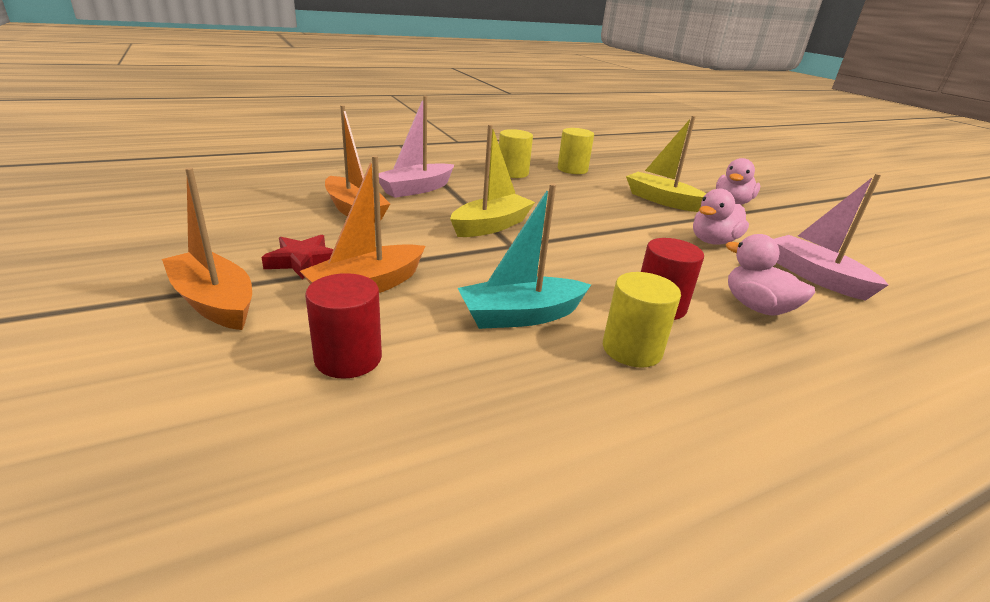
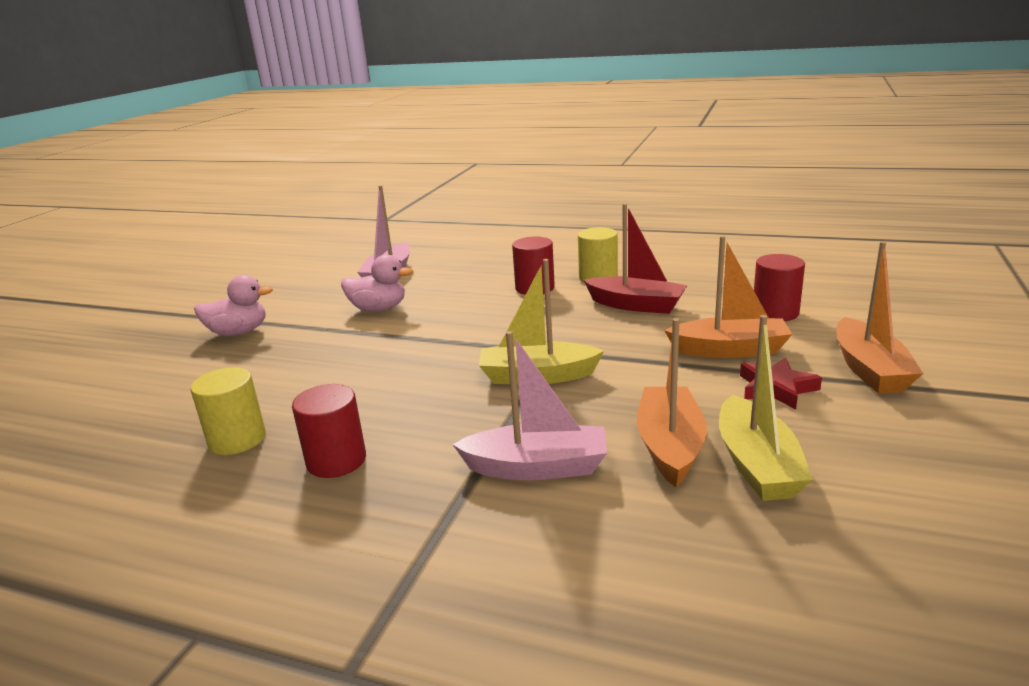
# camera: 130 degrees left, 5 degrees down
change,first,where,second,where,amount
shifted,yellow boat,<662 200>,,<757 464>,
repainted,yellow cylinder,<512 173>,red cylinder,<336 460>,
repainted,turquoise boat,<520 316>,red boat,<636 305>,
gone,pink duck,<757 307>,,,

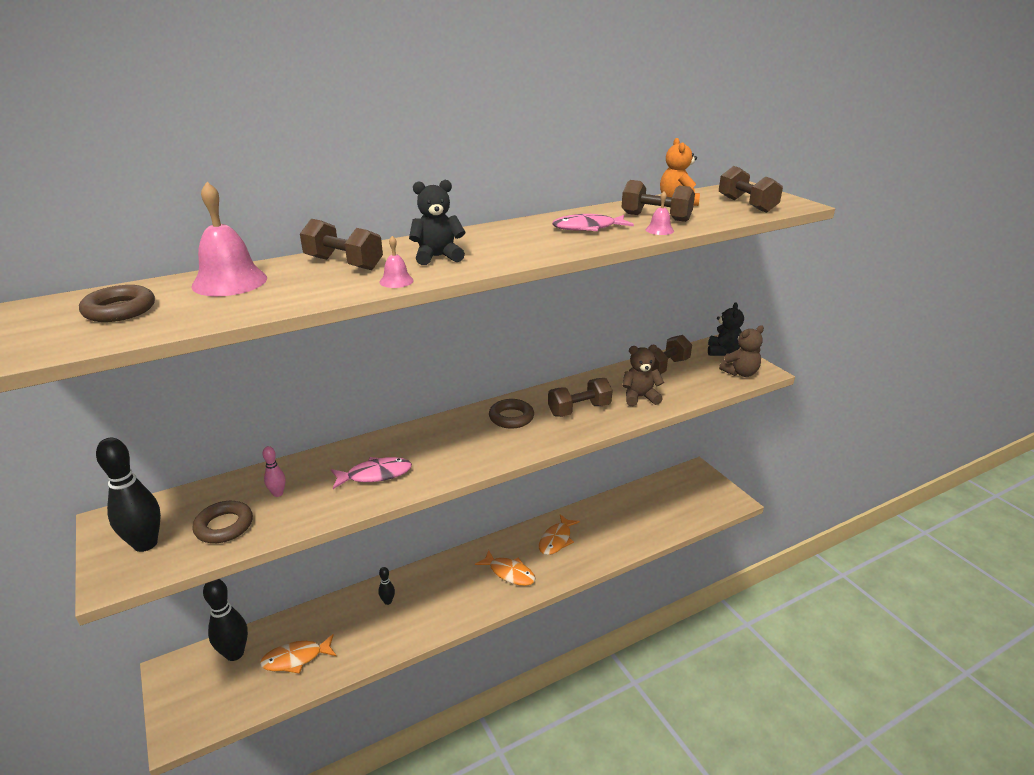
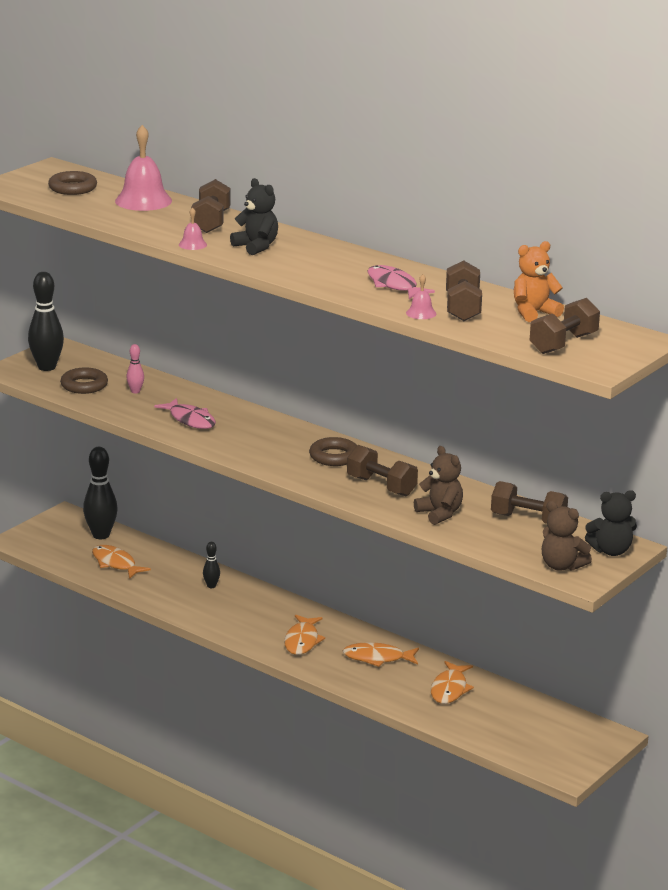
# camera: 65 degrees right, 5 degrees down
change,first,where,second,where,amount
new,,,orange fish,<449 689>,

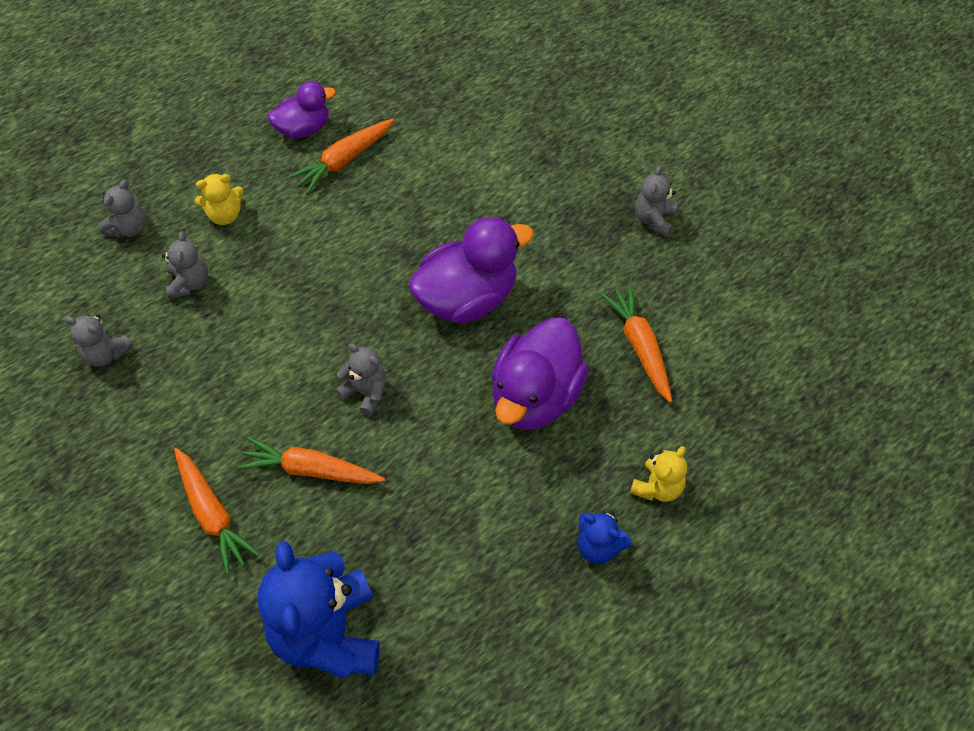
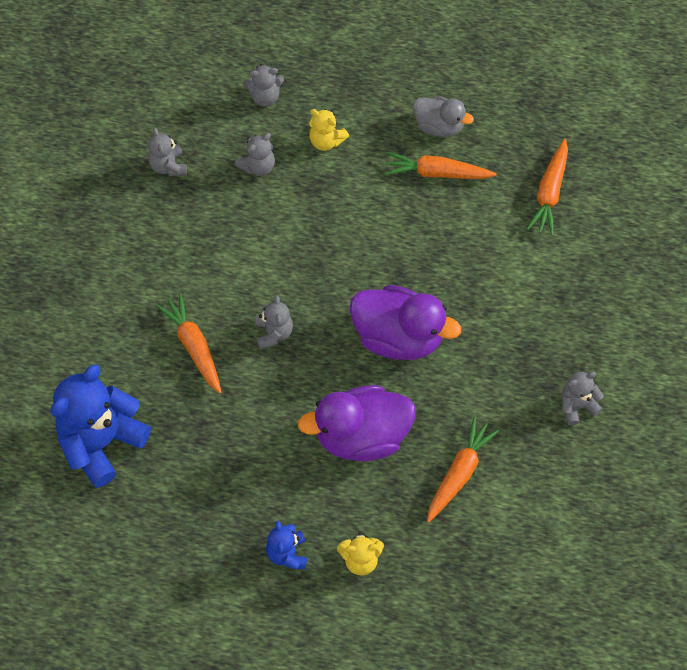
# camera: 50 degrees right, 5 degrees up
change,first,where,second,where,amount
repainted,purple duck,<303 128>,grey duck,<439 126>,
shifted,orange carrot,<212 514>,,<549 192>,

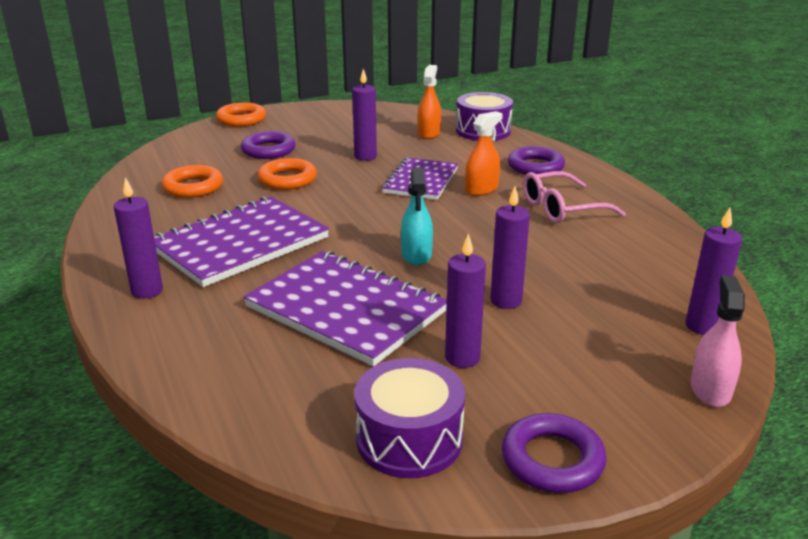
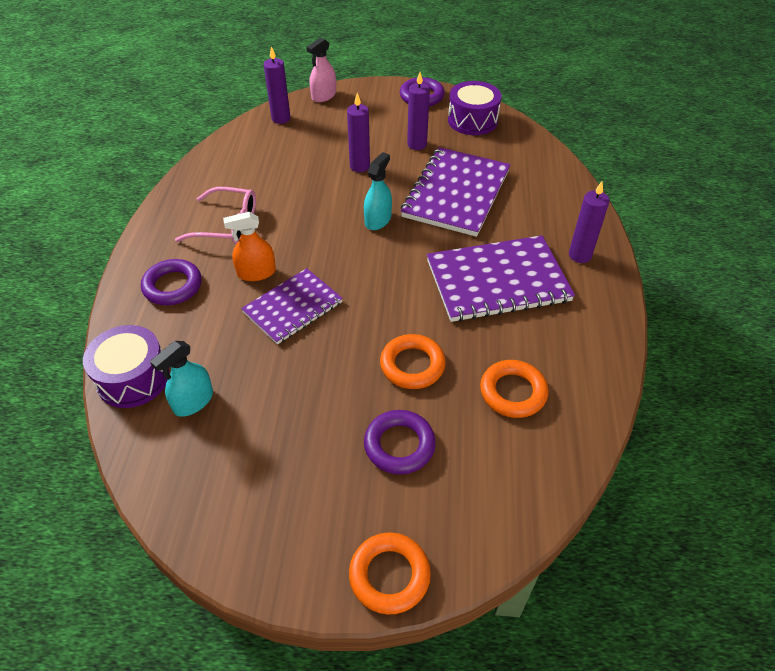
# camera: 150 degrees left, 20 degrees up
change,first,where,second,where,amount
repainted,orange spray bottle,<429 133>,turquoise spray bottle,<193 401>,
gone,purple candle,<365 157>,,,
rotated,purple notebook,<346 309>,,<456 193>,45 degrees clockwise

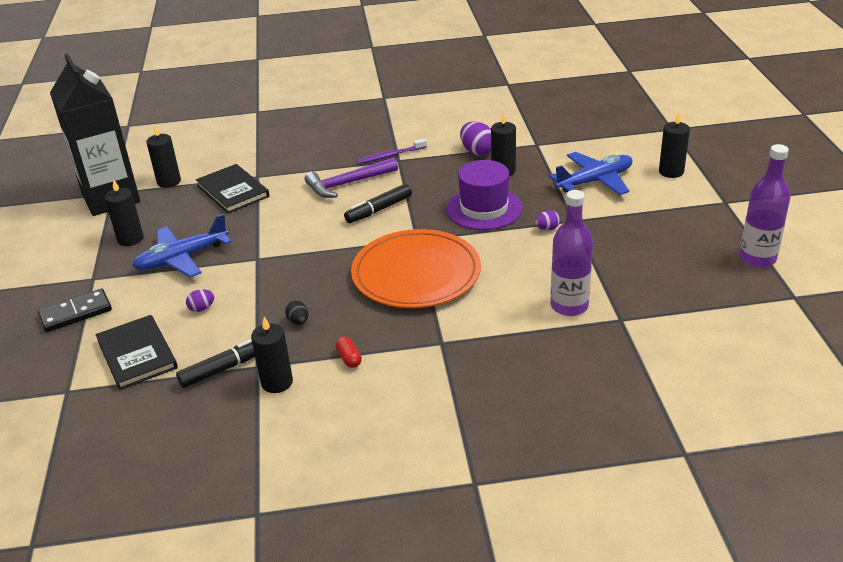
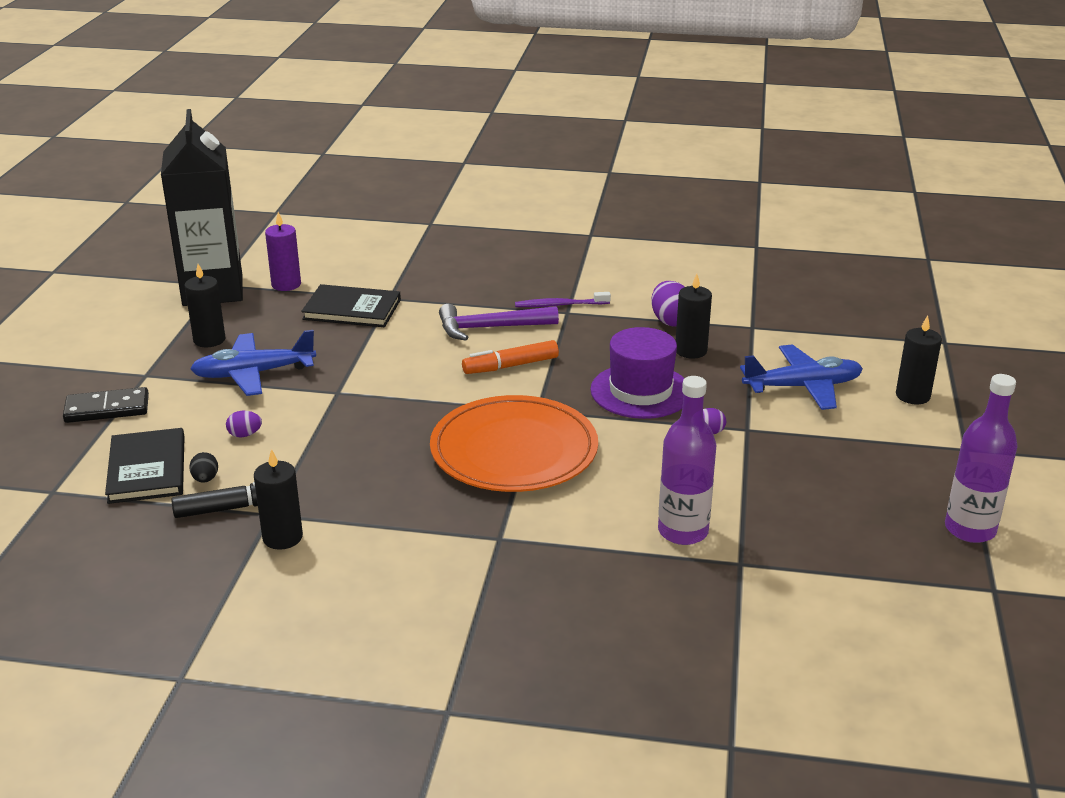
# camera: 15 degrees right, 5 degrees down
change,first,where,second,where,amount
repainted,black candle,<169 182>,purple candle,<286 284>,
rotated,black book,<233 191>,,<352 309>,60 degrees counterclockwise
repainted,black marker,<379 210>,orange marker,<511 366>,
shifted,black egg,<298 321>,,<205 479>,
gone,red capsule,<349 358>,,,

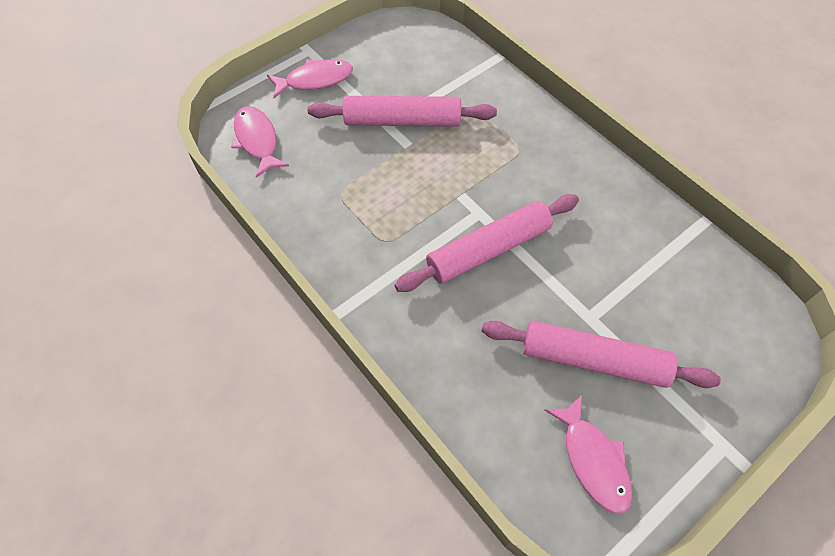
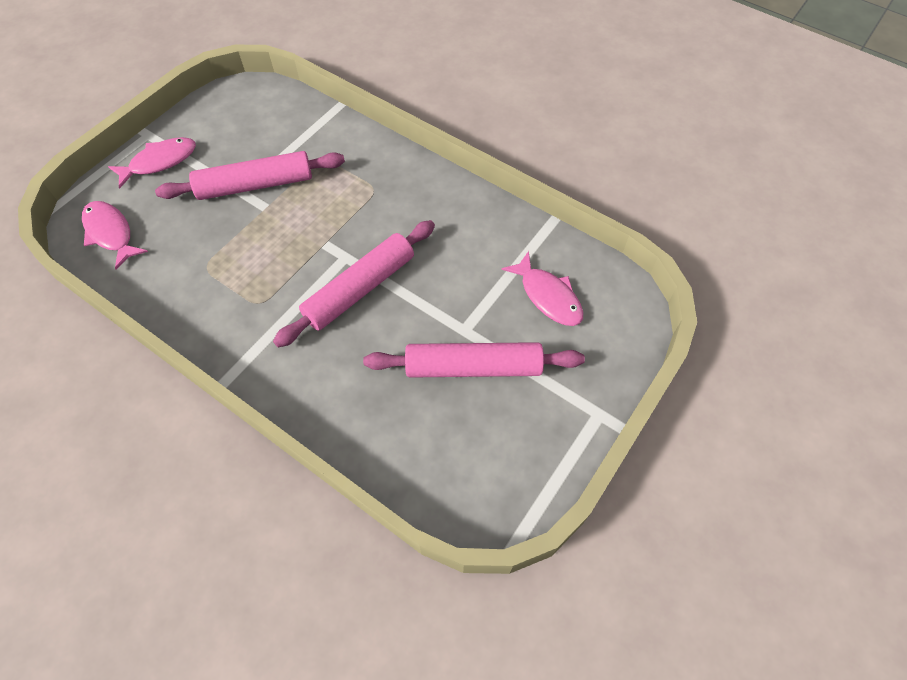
# camera: 15 degrees left, 0 degrees up
change,first,where,second,where,amount
shifted,pink fish,<593 460>,,<548 296>,

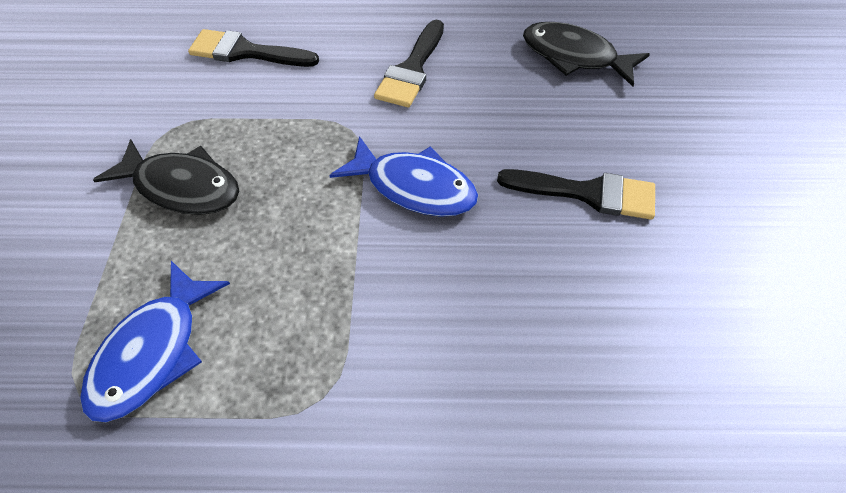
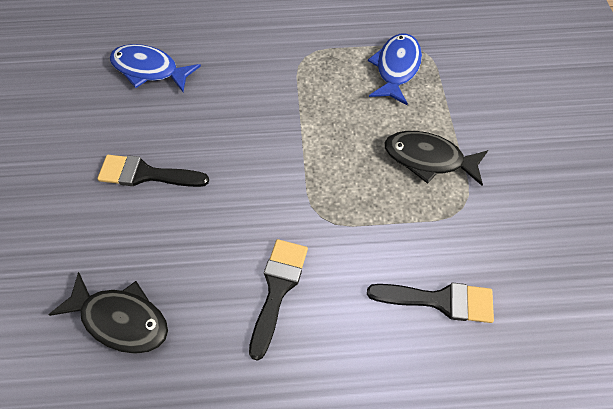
# camera: 175 degrees right, 5 degrees up
change,first,where,second,where,amount
shifted,blue fish,<414 187>,,<149 70>,

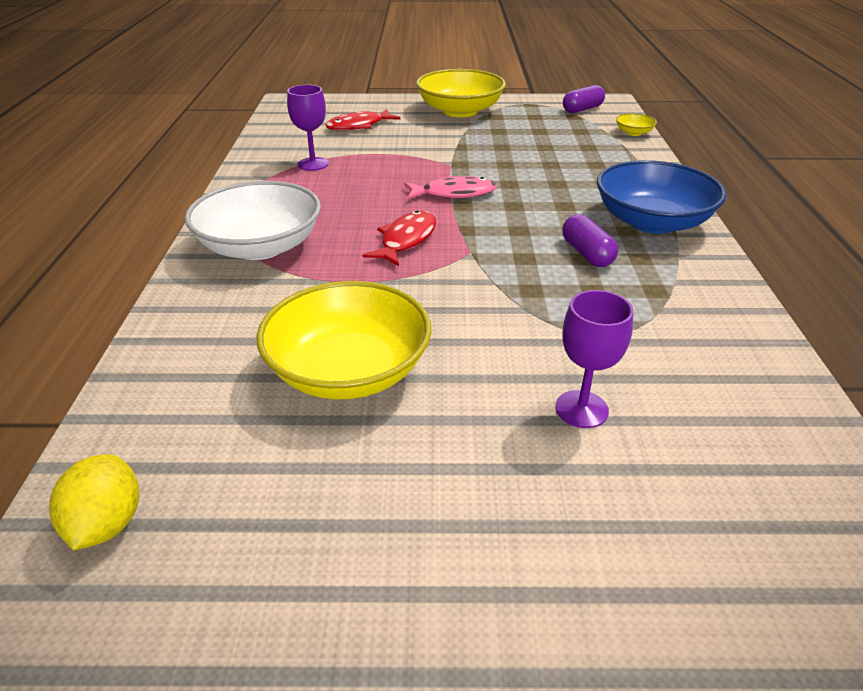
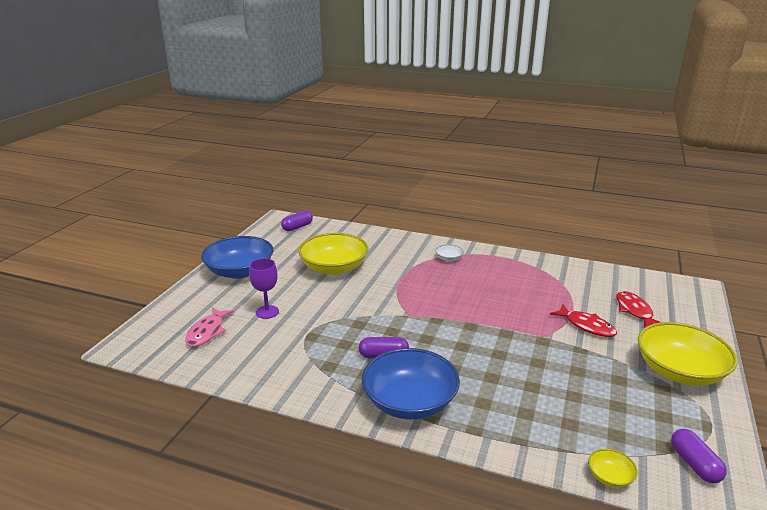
# camera: 110 degrees right, 10 degrees down
change,first,where,second,where,amount
gone,purple goblet,<313 164>,,,
shifted,pink fish,<454 193>,,<207 332>,
scaled,white bowl,<260 246>,,<448 259>,x0.42
shifted,red fish,<406 240>,,<586 326>,
swapped,yellow lemon,<107 524>,purple capsule,<297 227>,
new,,,blue bowl,<240 271>,

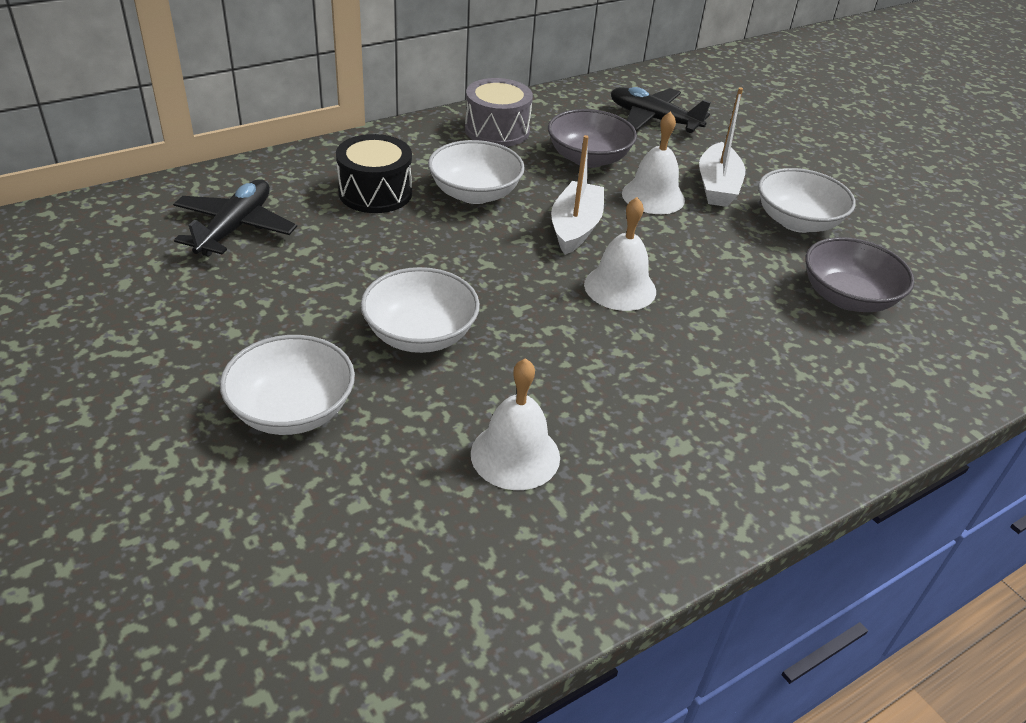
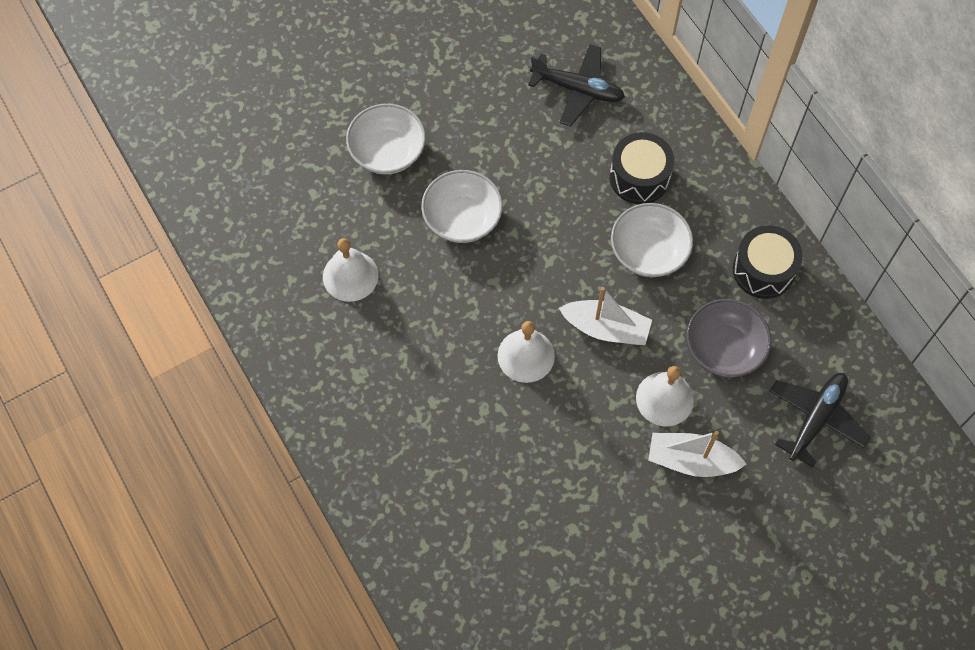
# camera: 95 degrees right, 25 degrees up
change,first,where,second,where,amount
repainted,grey drum,<497 130>,black drum,<763 270>,
gone,white bowl,<797 221>,,,
gone,grey bowl,<847 297>,,,

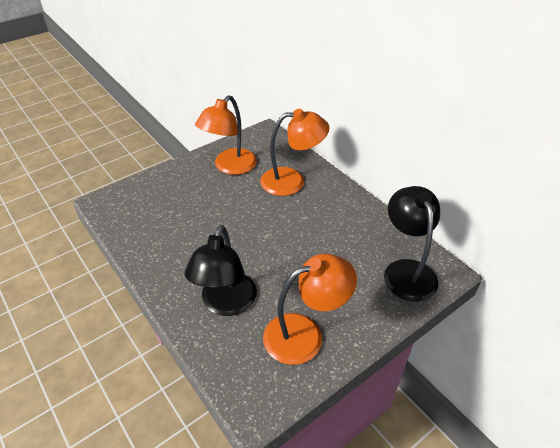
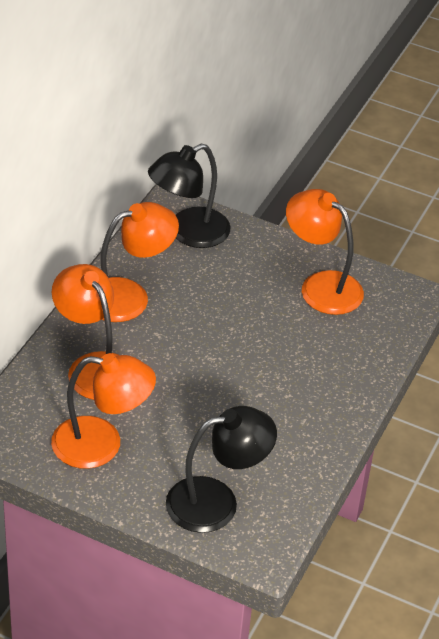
# camera: 120 degrees left, 0 degrees up
change,first,where,second,where,amount
shifted,black lamp,<226 304>,,<217 502>,
new,,,orange lamp,<129 296>,

